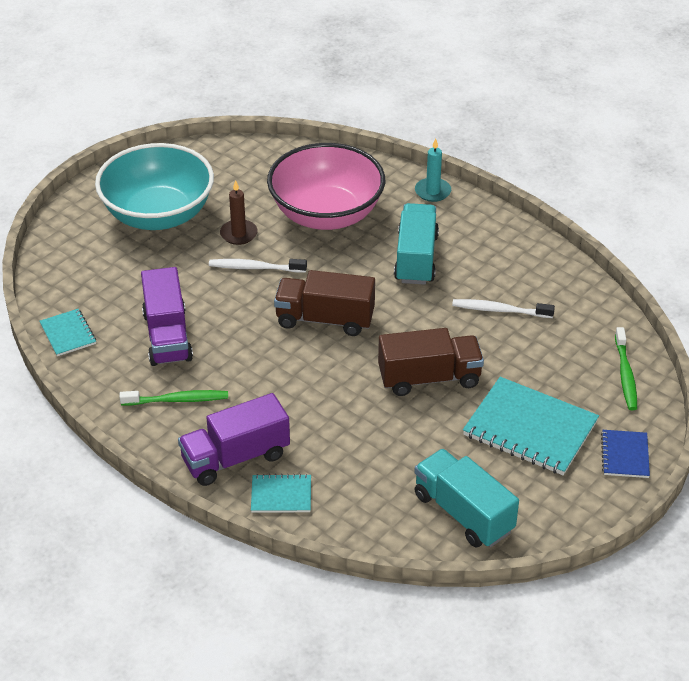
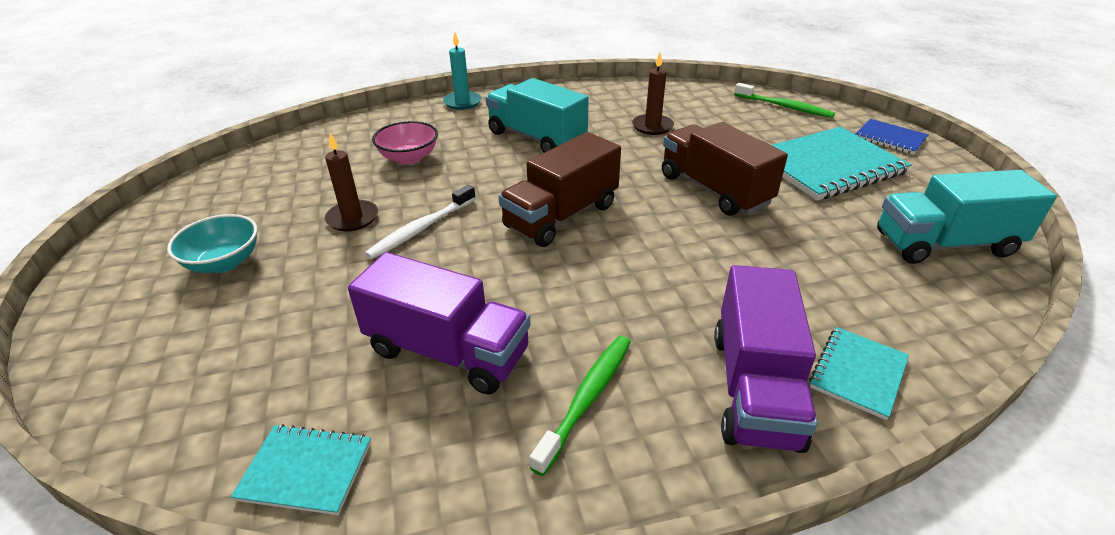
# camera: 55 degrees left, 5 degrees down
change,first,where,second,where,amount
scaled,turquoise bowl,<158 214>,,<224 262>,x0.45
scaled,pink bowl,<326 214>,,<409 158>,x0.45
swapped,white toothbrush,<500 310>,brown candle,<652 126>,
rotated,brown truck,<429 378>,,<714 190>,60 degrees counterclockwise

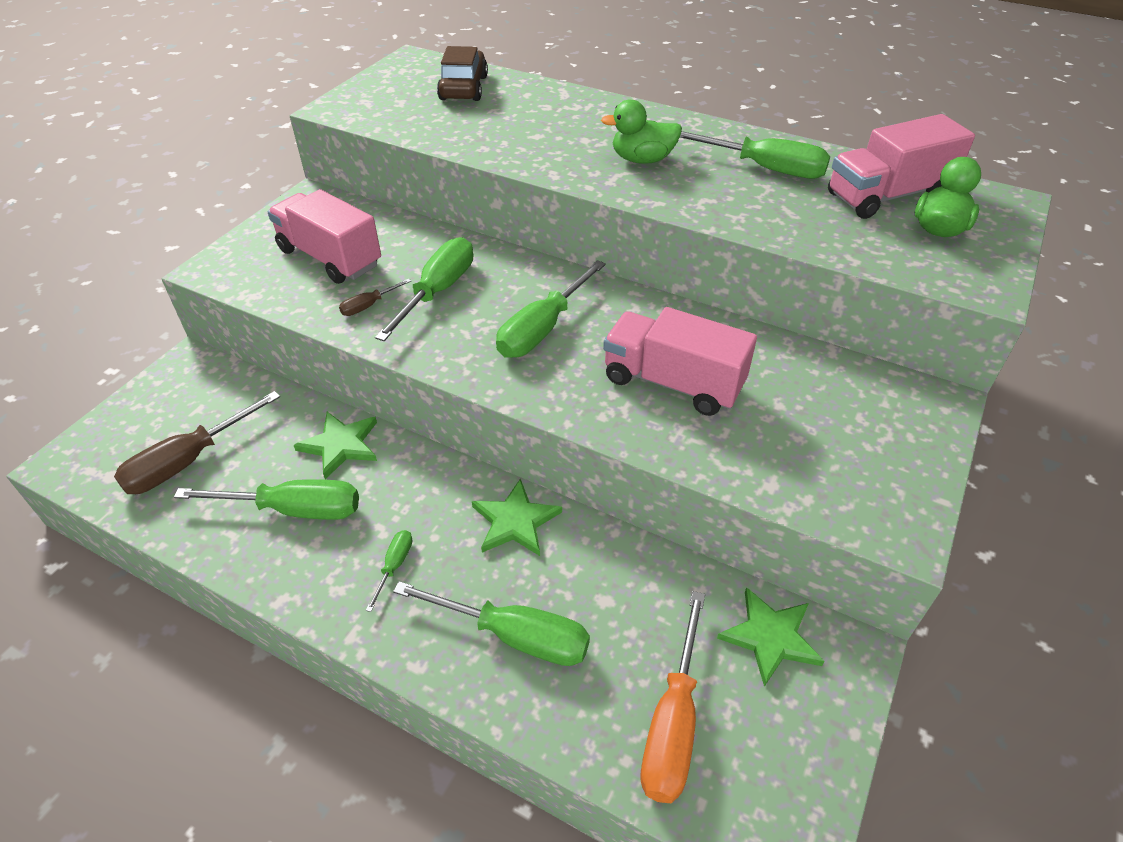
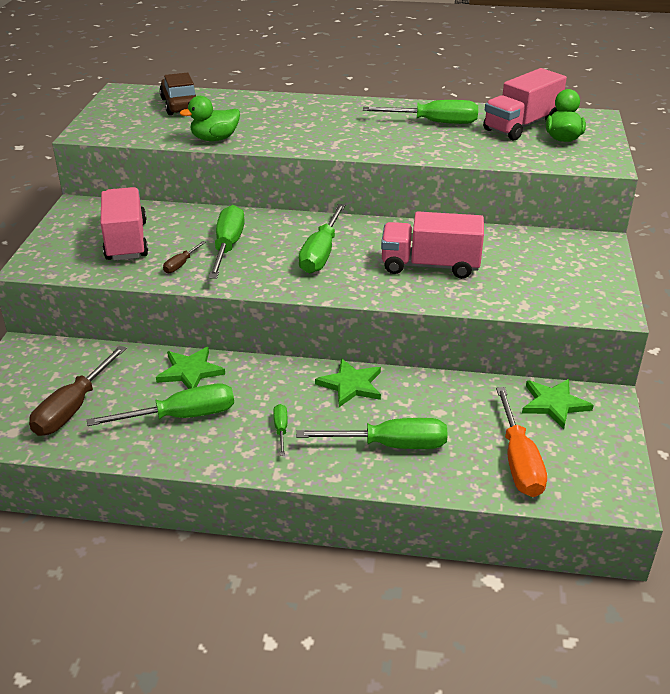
# camera: 20 degrees left, 10 degrees down
change,first,where,second,where,amount
shifted,green duck,<642 159>,,<214 139>,
rotated,pink truck,<330 258>,,<126 241>,60 degrees clockwise

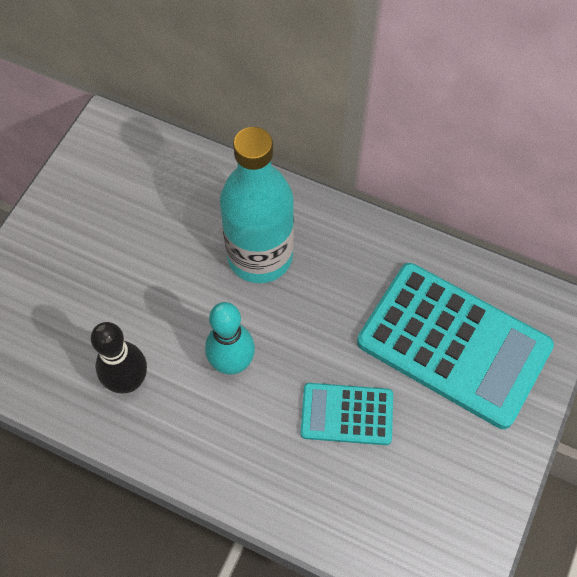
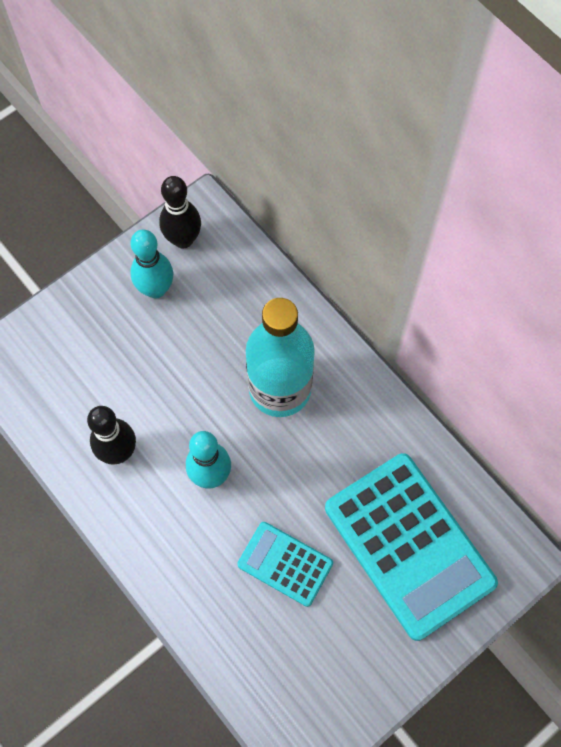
# camera: 25 degrees right, 5 degrees up
change,first,where,second,where,amount
new,,,black bowling pin,<183 239>,
new,,,turquoise bowling pin,<156 289>,

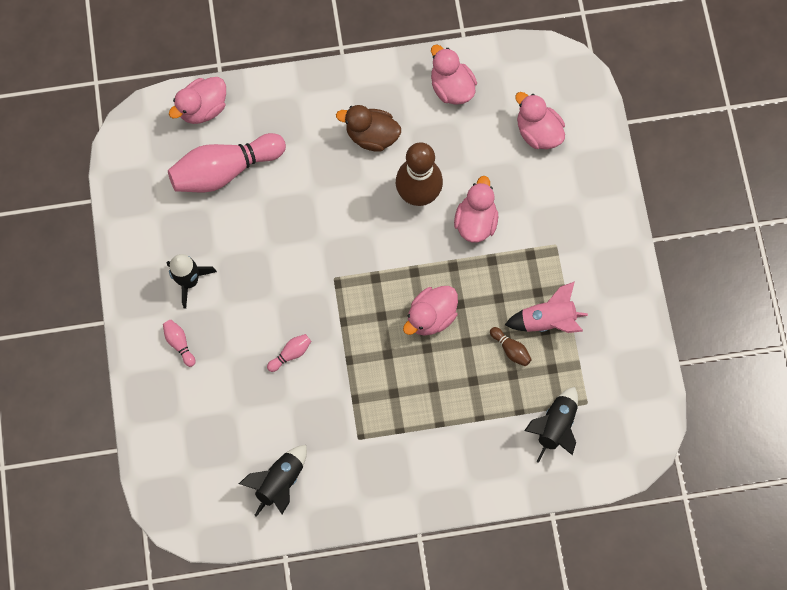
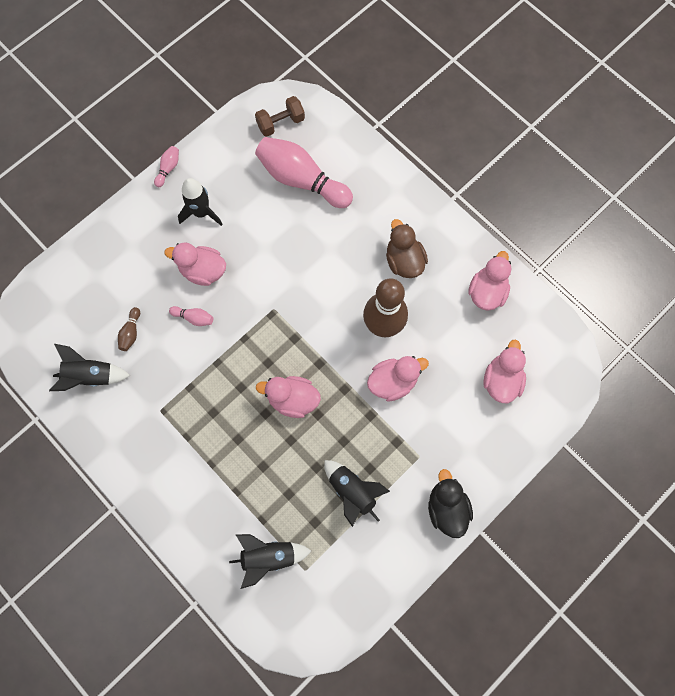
# camera: 55 degrees right, 0 degrees up
change,first,where,second,where,amount
shifted,pink duck,<203 108>,,<203 271>,
repainted,pink rocket,<547 320>,black rocket,<352 491>,
shifted,pink bowling pin,<179 343>,,<168 169>,
shifted,brown bowling pin,<510 349>,,<131 332>,
new,,,brown dumbbell,<281 123>,
new,,,black duck,<446 507>,

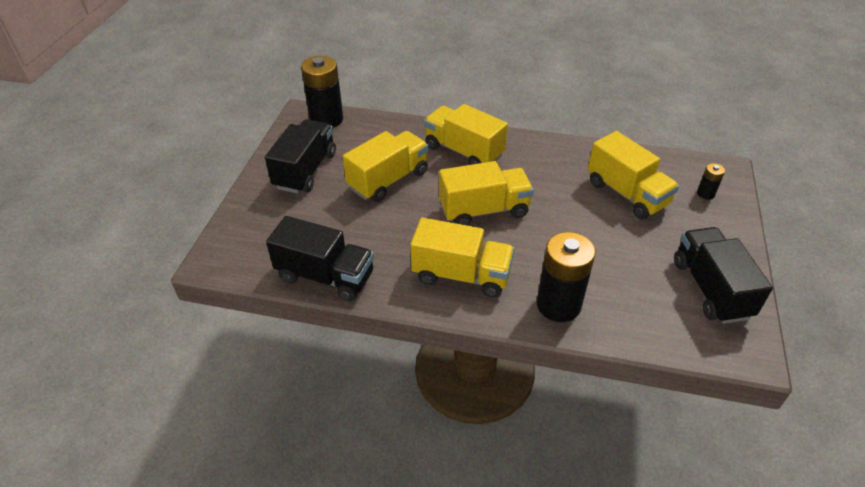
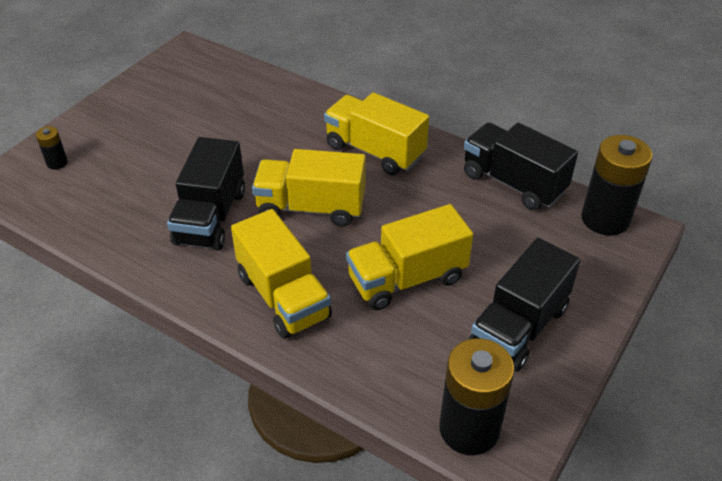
# camera: 160 degrees left, 0 degrees up
change,first,where,second,where,amount
gone,yellow truck,<627 194>,,,
shifted,black truck,<711 289>,,<210 217>,
shifted,black battery,<558 305>,,<605 219>,

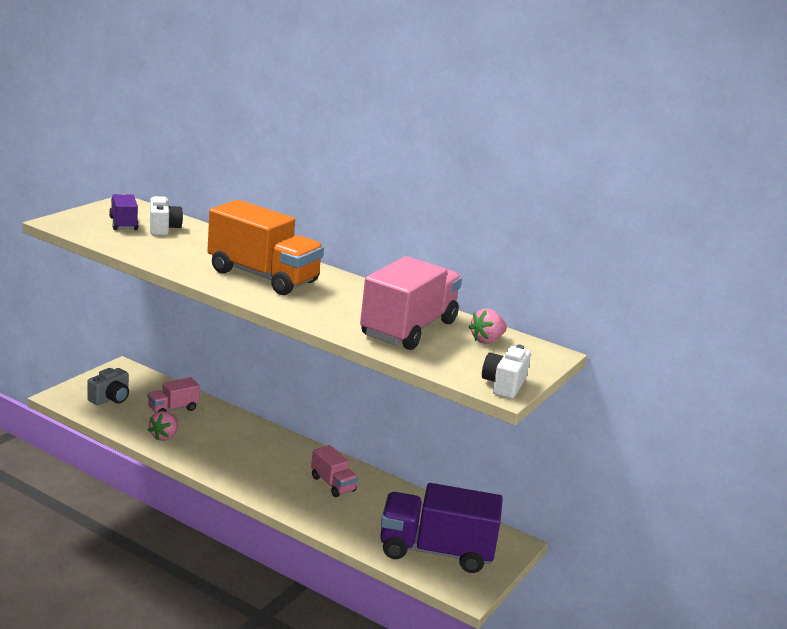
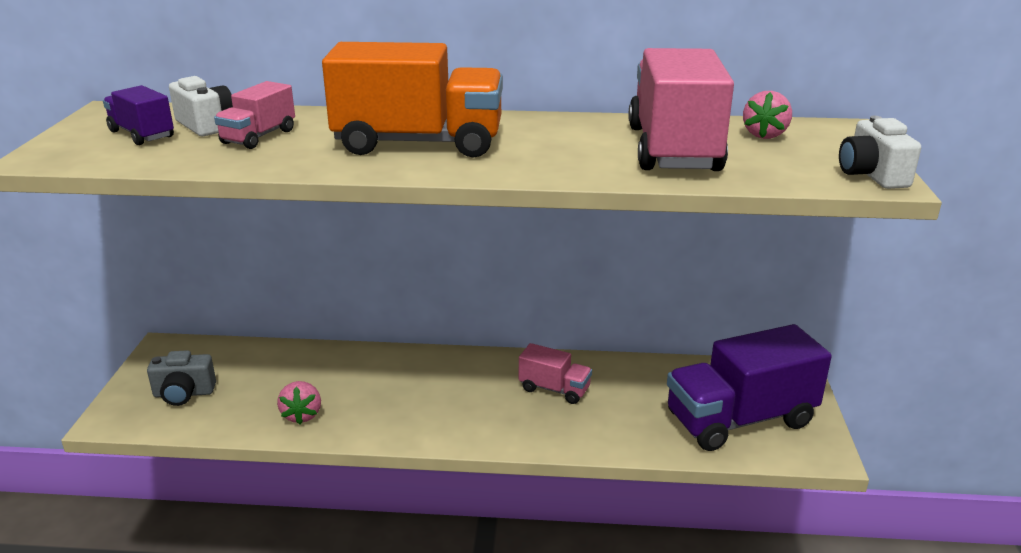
# camera: 25 degrees left, 5 degrees up
change,first,where,second,where,amount
rotated,grey camera,<110 398>,,<184 394>,75 degrees clockwise
shifted,pink truck,<173 409>,,<259 137>,

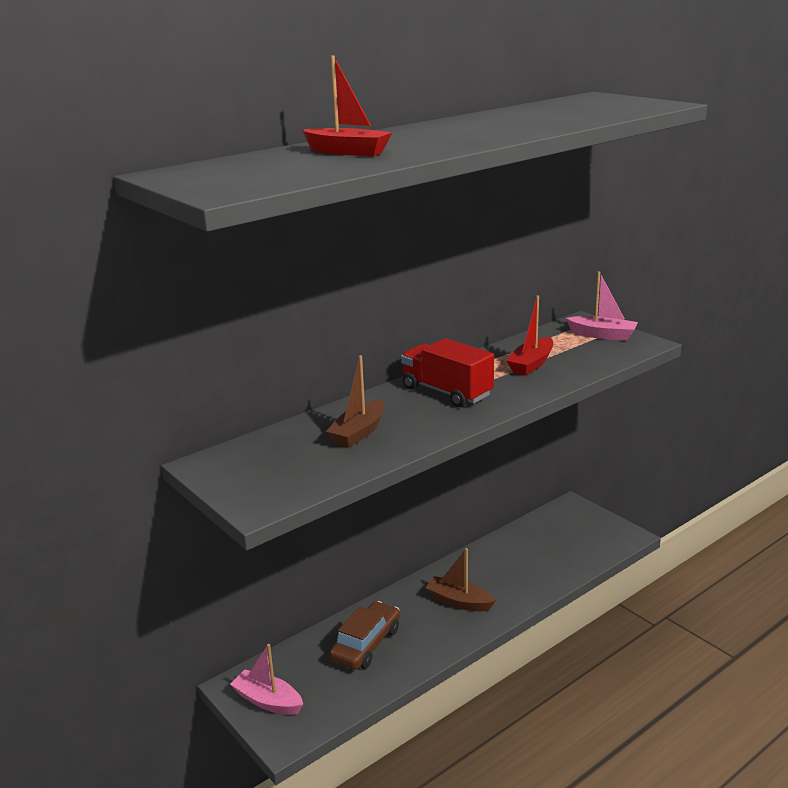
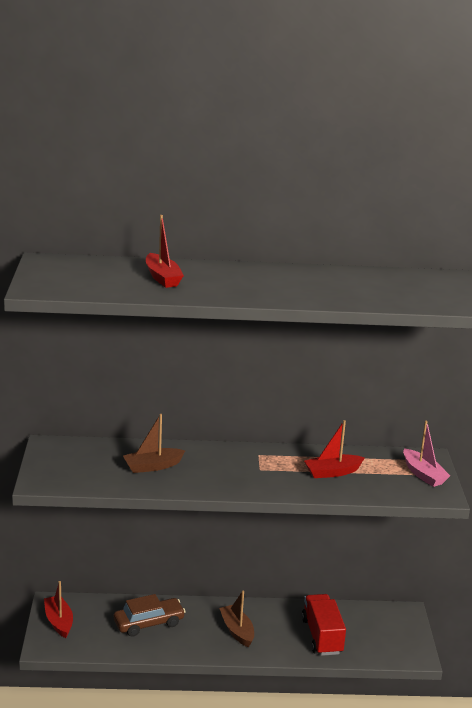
# camera: 35 degrees right, 0 degrees up
change,first,where,second,where,amount
shifted,red truck,<446 392>,,<322 636>,
repainted,pink boat,<268 701>,red boat,<59 622>,

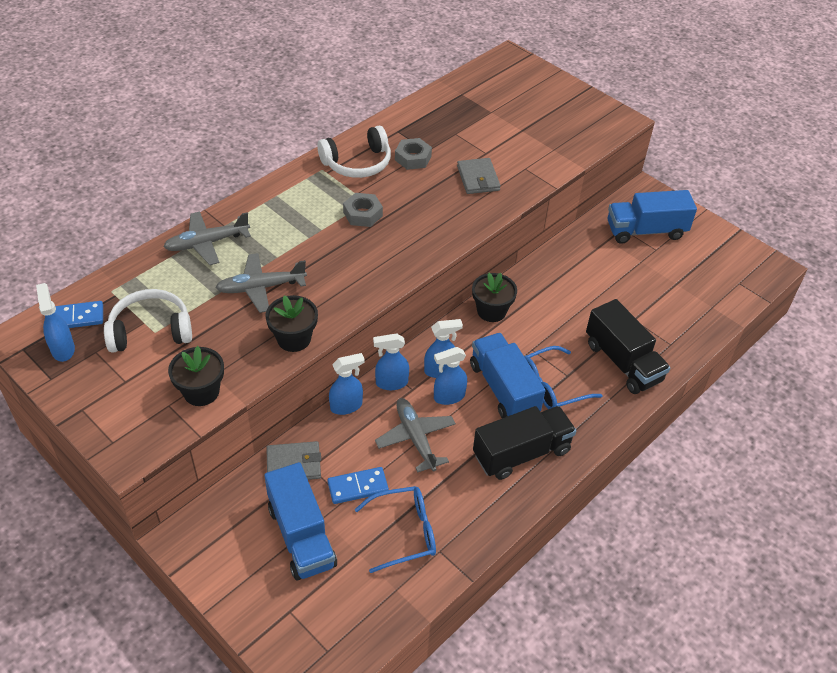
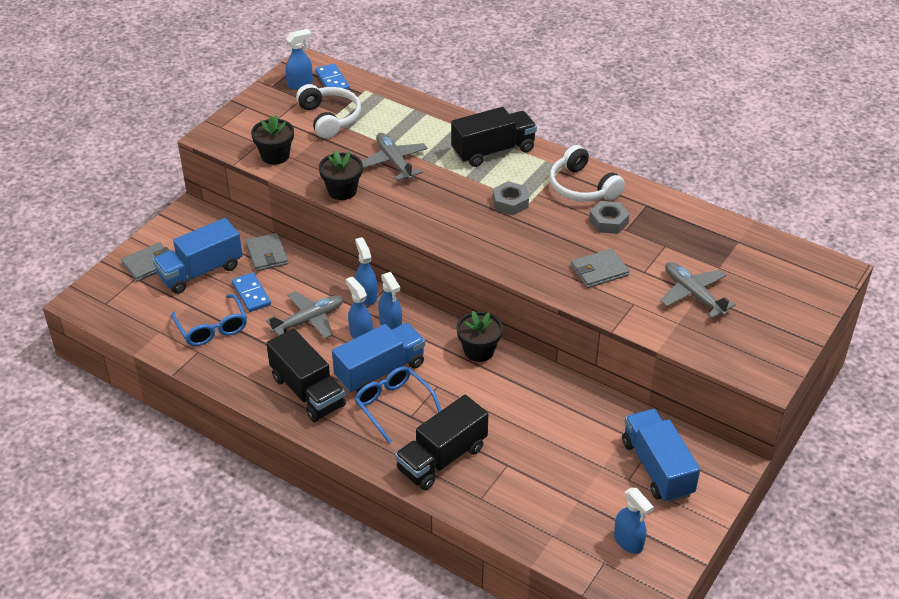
# camera: 80 degrees right, 5 degrees down
change,first,where,second,where,amount
shifted,grey plane,<207 243>,,<693 295>,
shifted,blue spray bottle,<346 406>,,<628 542>,
new,,,black truck,<493 151>,
new,,,grey wallet,<149 264>,

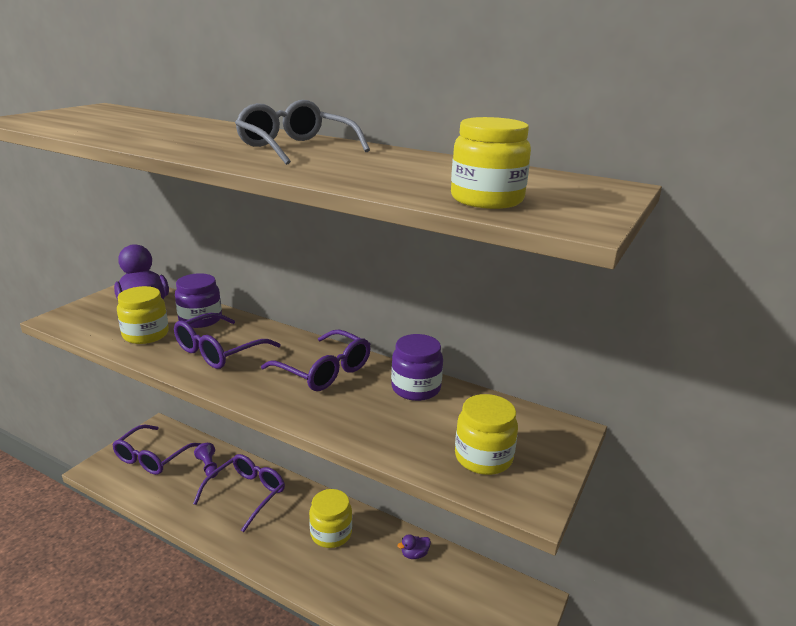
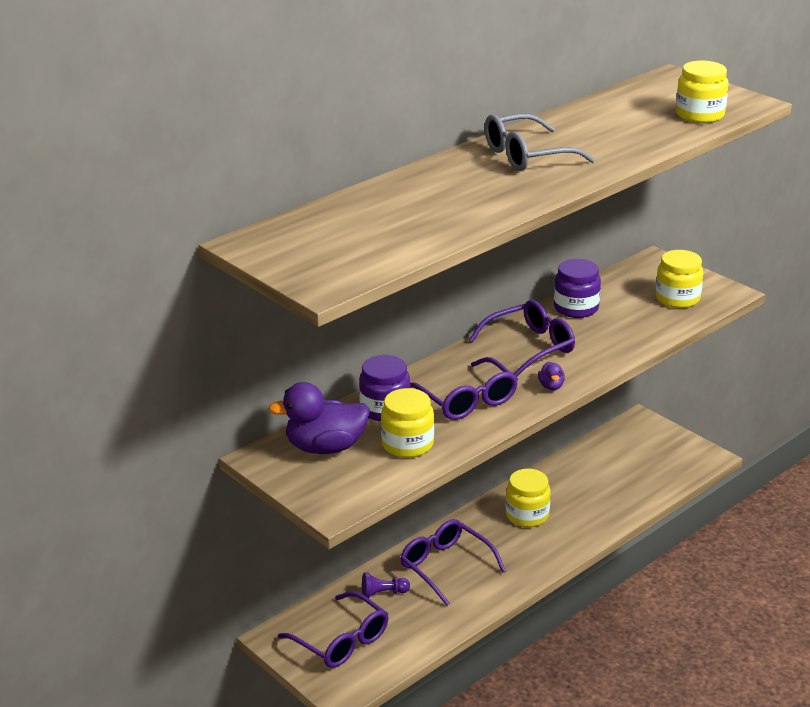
# camera: 70 degrees left, 5 degrees up
change,first,where,second,where,amount
shifted,purple duck,<414 554>,,<551 386>,

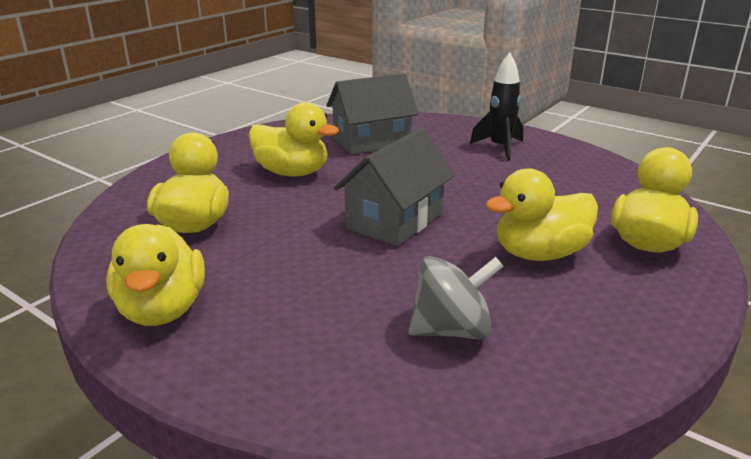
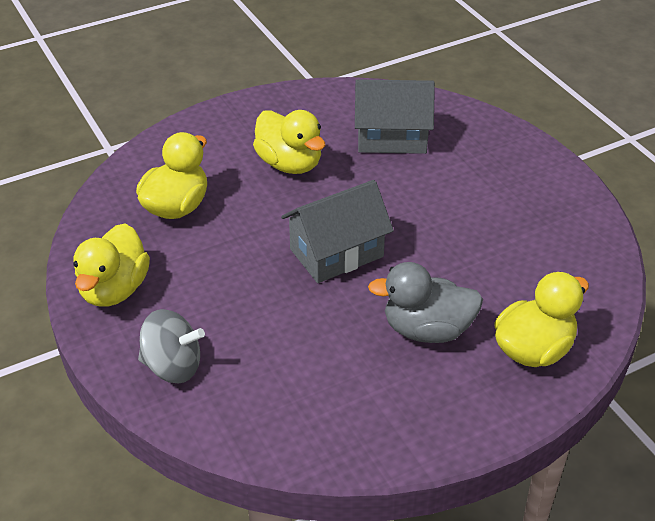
# camera: 25 degrees right, 15 degrees up
change,first,where,second,where,amount
gone,black rocket,<500 148>,,,
repainted,yellow duck,<539 254>,grey duck,<427 330>,
shifted,grey spinning top,<451 330>,,<173 366>,

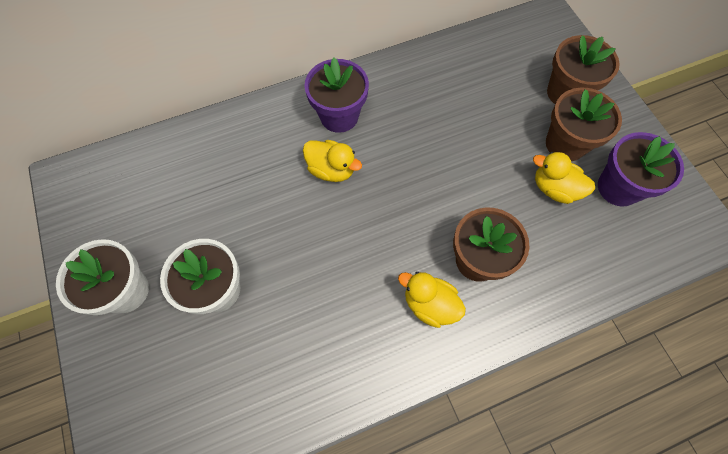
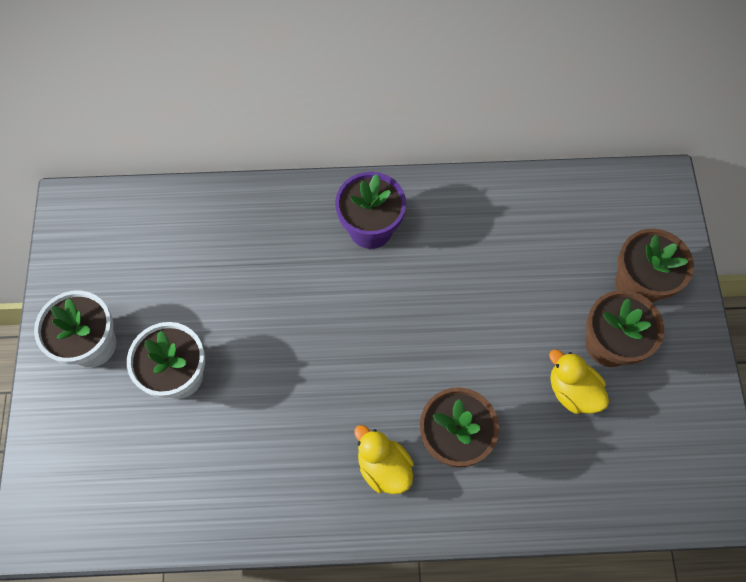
# camera: 20 degrees right, 0 degrees up
change,first,where,second,where,amount
gone,purple flower pot,<618 187>,,,
gone,yellow duck,<331 169>,,,

